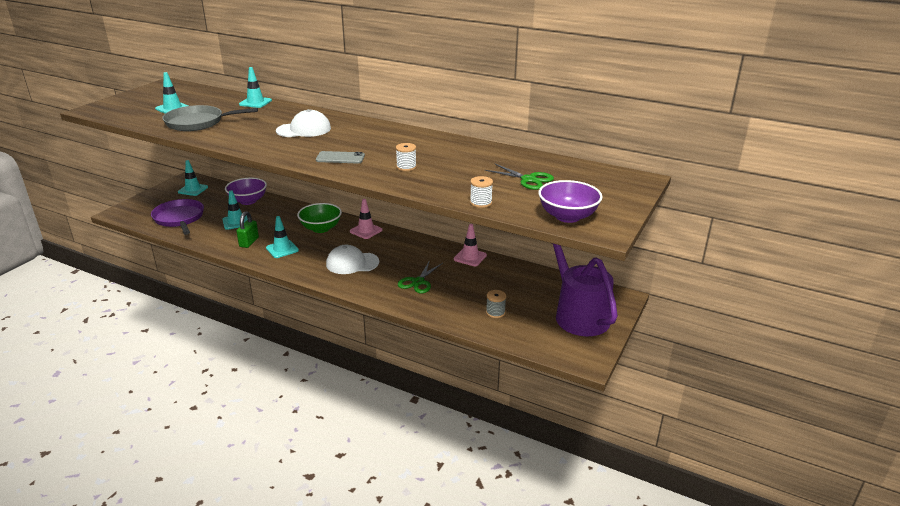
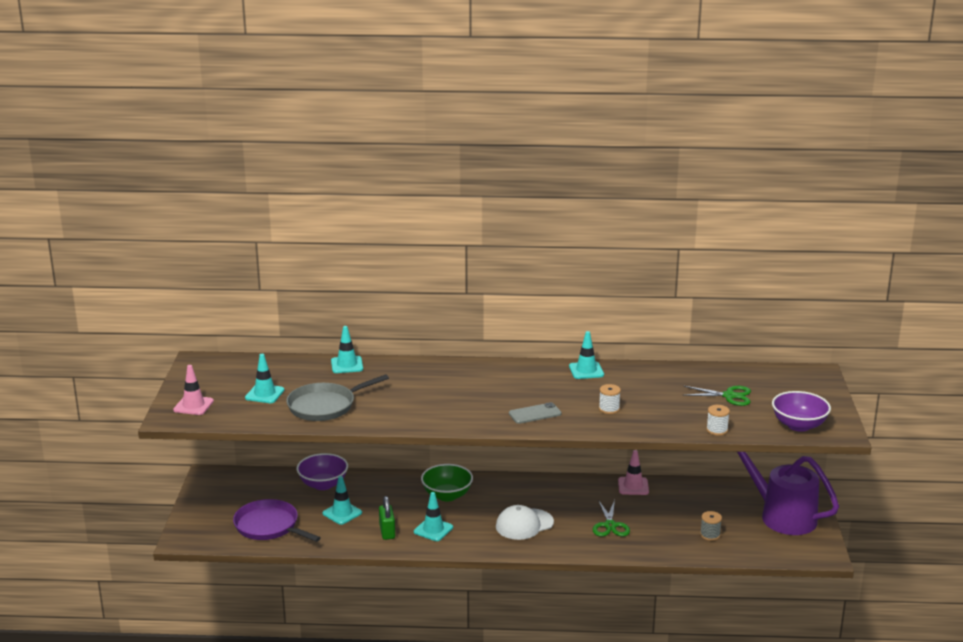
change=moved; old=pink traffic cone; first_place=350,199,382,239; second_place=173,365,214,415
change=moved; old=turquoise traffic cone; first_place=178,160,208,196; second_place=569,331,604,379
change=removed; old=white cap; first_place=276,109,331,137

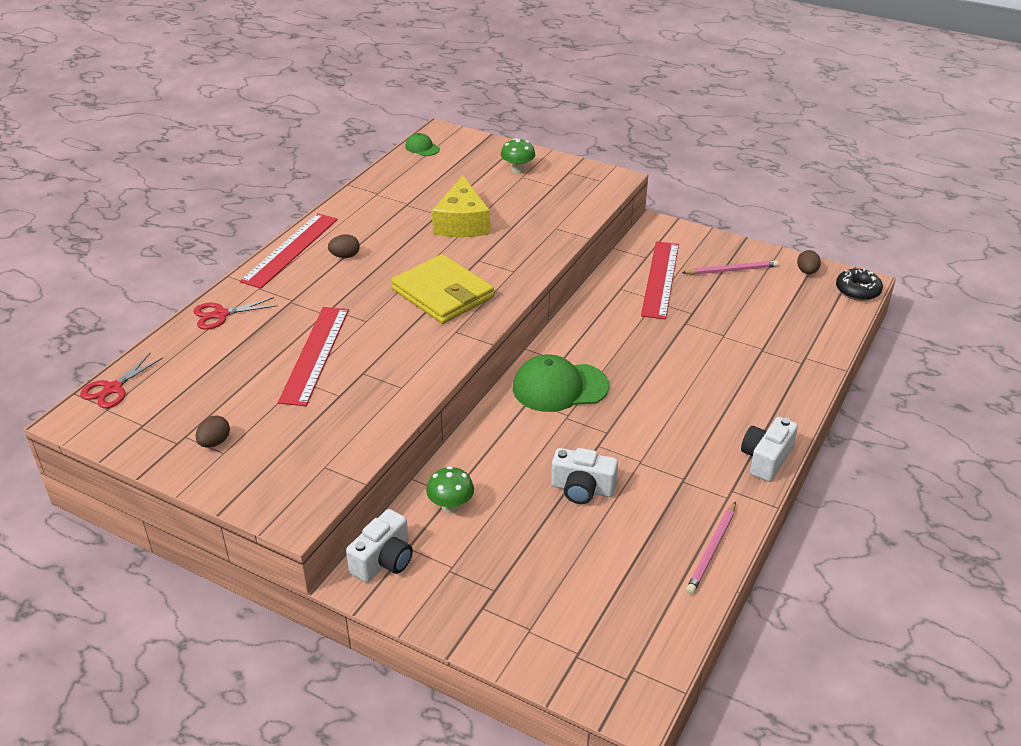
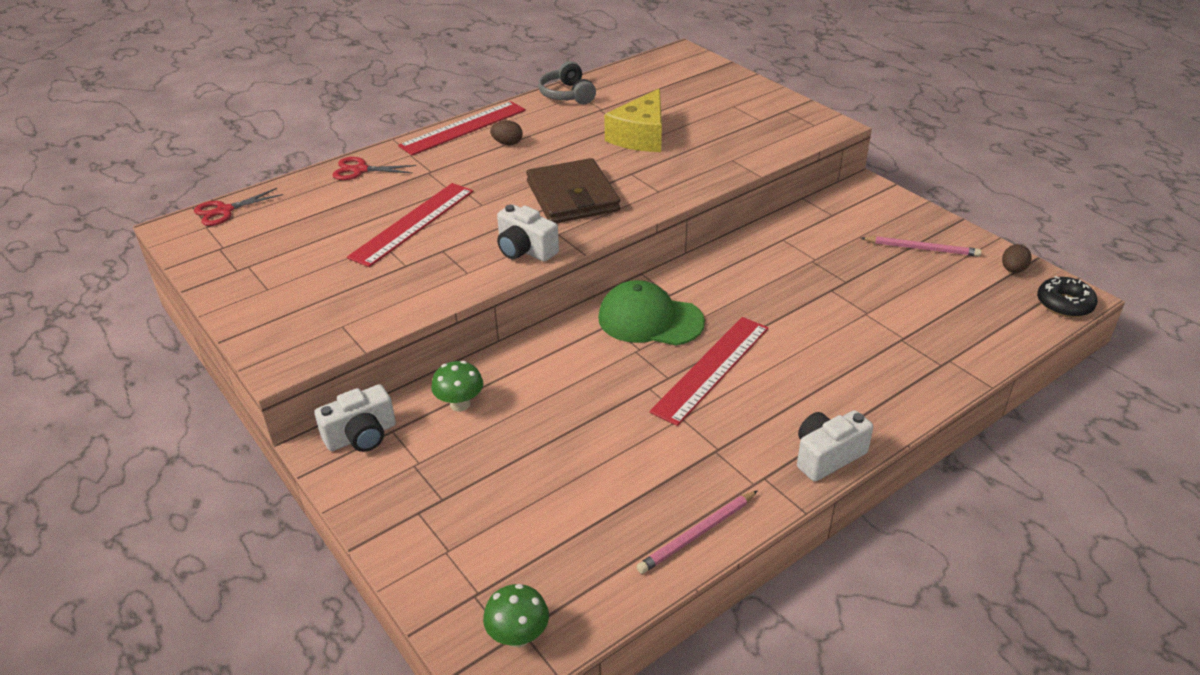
change=moved; old=green mushroom; first_place=501,138,535,174; second_place=483,584,549,647
change=moved; old=white camera; first_place=551,448,618,504; second_place=497,204,559,262
change=recoloured; old=yellow wallet; new=brown wallet; first_place=391,254,494,324; second_place=526,158,620,223
change=added; new=grey headphones; second_place=538,61,596,104
change=moved; old=red ruler; first_place=641,241,679,319; second_place=649,317,769,426
change=removed; old=brown egg; first_place=196,415,230,448
change=removed; old=green cap; first_place=405,133,440,156

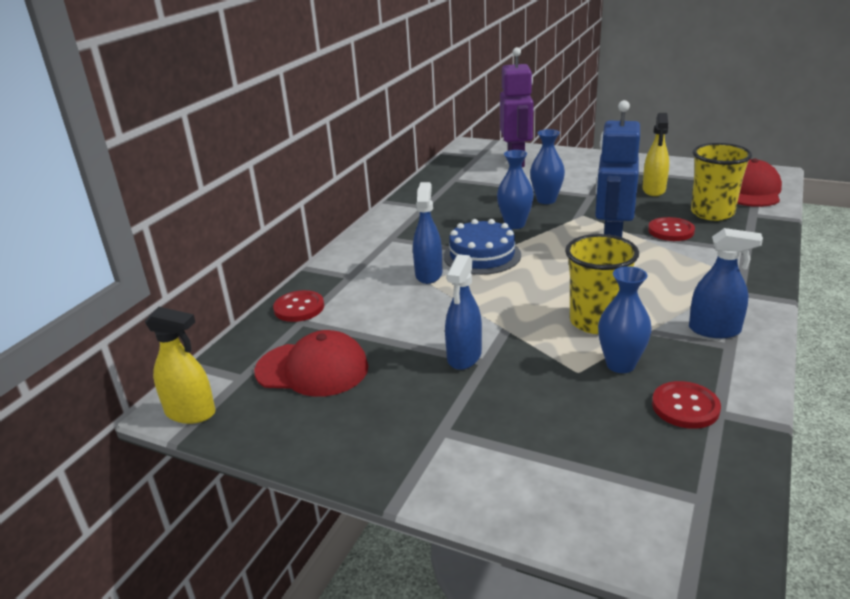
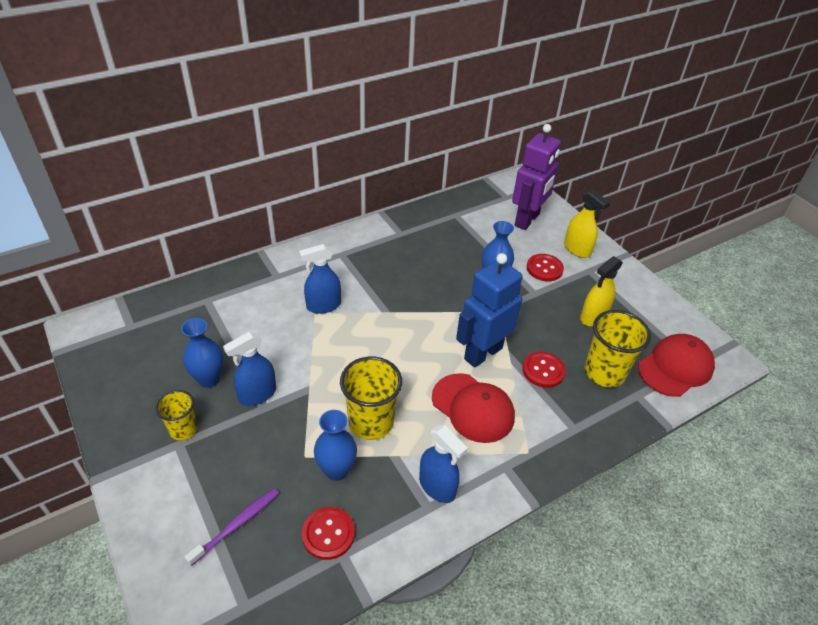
change=added; new=yellow cup; second_place=155,390,198,440
change=moved; old=blue vase; first_place=497,150,534,229; second_place=181,318,223,388
change=added; new=purple toothbrush; second_place=185,488,279,566
change=turned; old=blue spray bottle; first_place=413,182,442,284; second_place=299,244,341,314; degrees=-150
change=moved; old=red cap; first_place=254,330,368,397; second_place=432,373,515,443
change=moved; old=red button; first_place=273,290,324,322; second_place=527,254,564,281
change=moved; old=yellow spray bottle; first_place=145,307,215,424; second_place=564,190,610,258
change=removed; old=blue cake; first_place=444,219,521,275

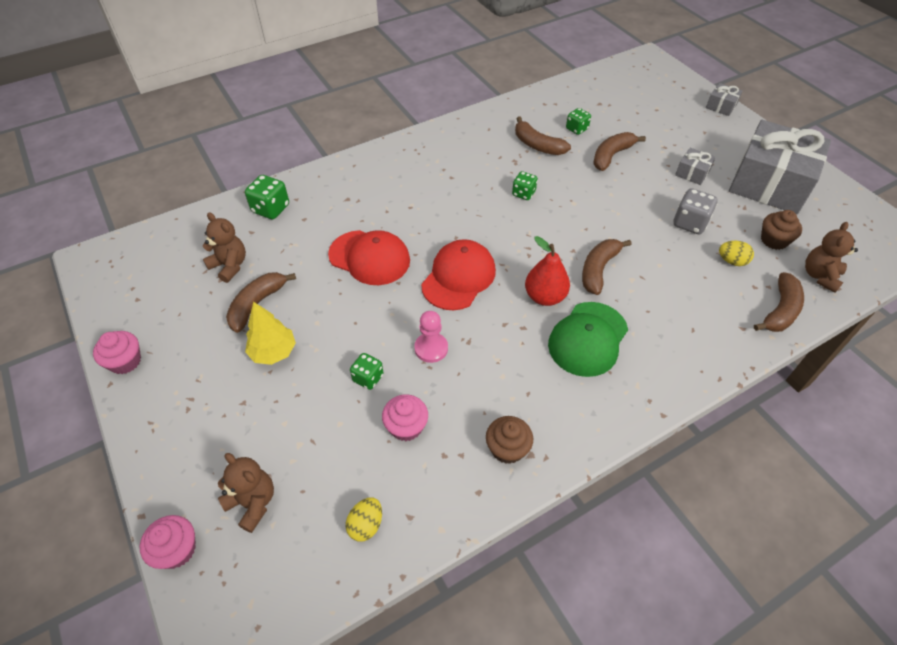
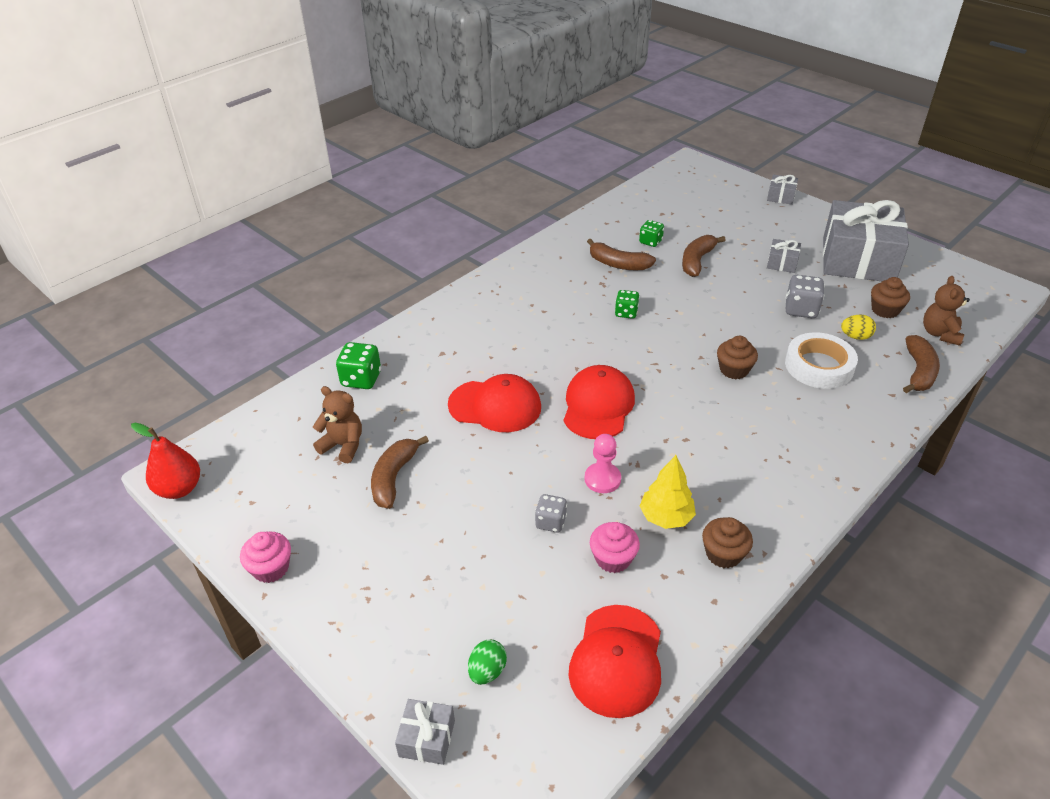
change=moved; old=red pear; first_place=525,236,570,306; second_place=131,423,200,499
change=replaced; old=pink cupcake; new=grey gift; first_place=140,515,196,569; second_place=395,699,455,765
change=replaced; old=brown teddy bear; new=green egg; first_place=218,453,274,533; second_place=468,640,507,685
change=recoloured; old=green dice; new=grey dice; first_place=350,353,383,390; second_place=535,494,567,533
change=replaced; old=yellow egg; new=red cap; first_place=346,497,382,542; second_place=568,605,661,718
change=moved; old=yellow tree; first_place=245,301,296,365; second_place=640,455,696,529
change=replaced; old=brown banana; new=brown cupcake; first_place=582,239,632,295; second_place=717,336,758,379
change=added; new=white tape; second_place=785,332,858,389
change=removed; old=green cap; first_place=548,302,628,377

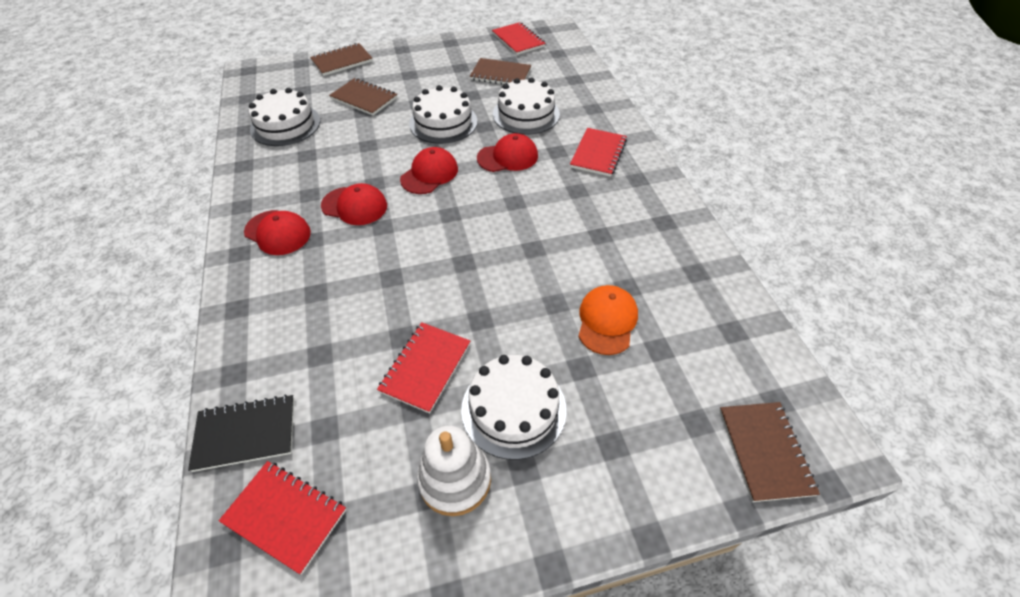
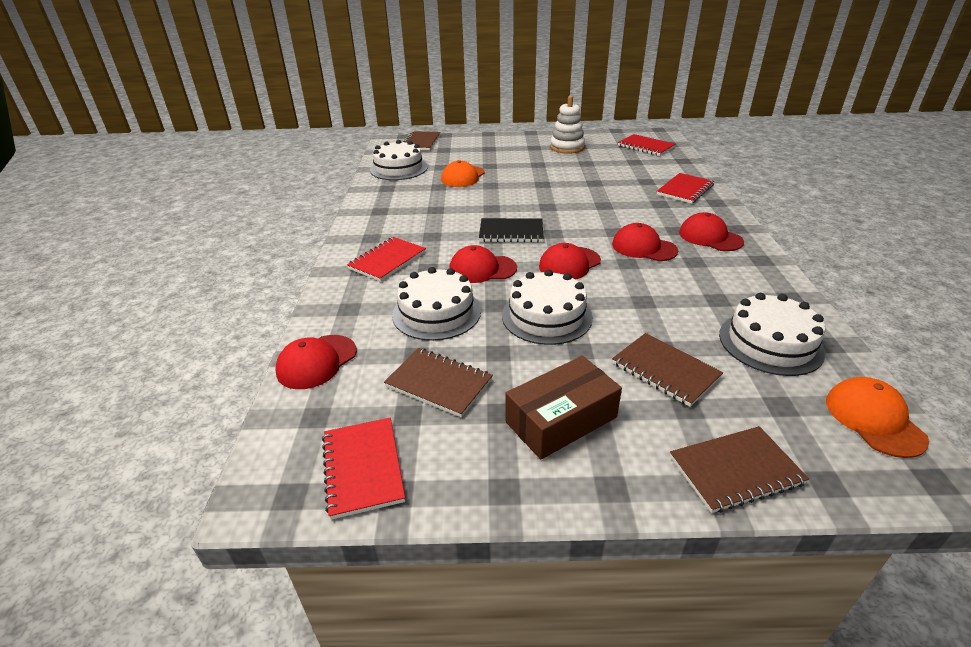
change=added; new=red cap; second_place=276,335,357,389
change=moved; old=white cake; first_place=461,355,567,460; second_place=370,140,428,180
change=moved; old=black notebook; first_place=188,395,294,472; second_place=479,218,543,242
change=added; new=brown box; second_place=506,356,622,460
change=moved; old=red notebook; first_place=377,322,470,414; second_place=657,173,714,204
change=added; new=orange cap; second_place=826,377,929,458

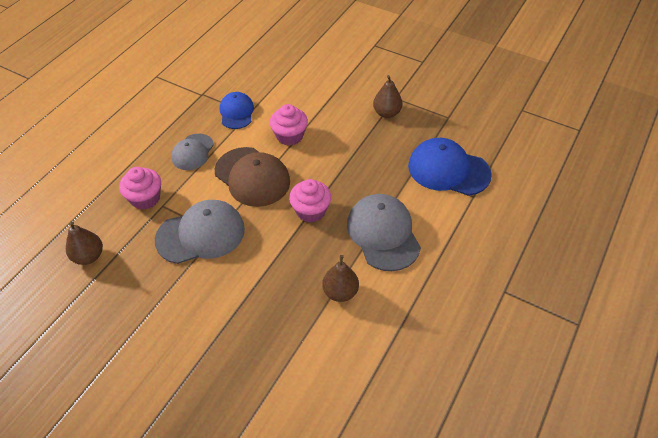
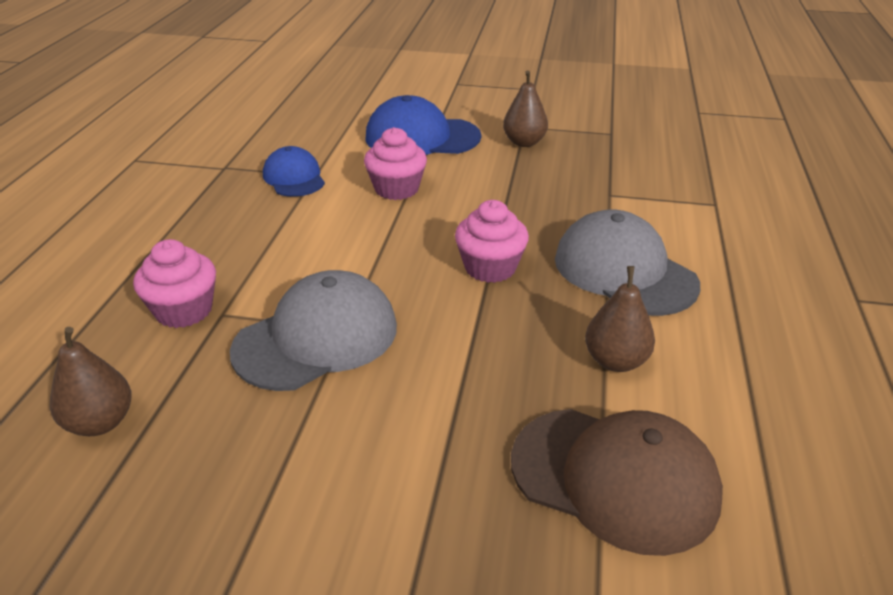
change=moved; old=blue cap; first_place=408,138,492,196; second_place=366,95,481,155
change=moved; old=brown cap; first_place=215,147,290,207; second_place=511,409,723,556
change=removed; old=grey cap; first_place=171,134,214,170

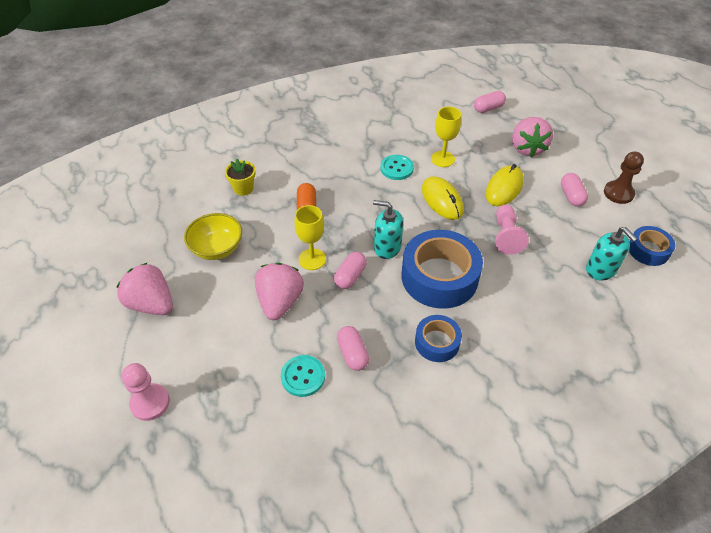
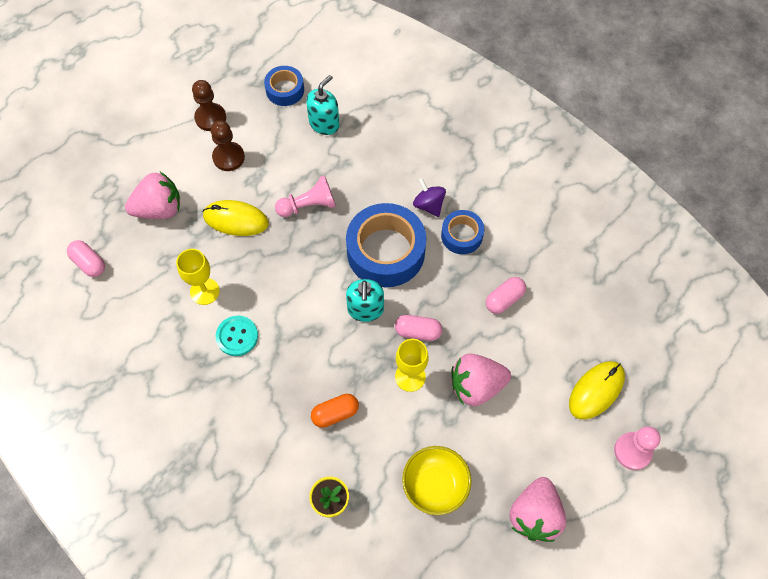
change=replaced; old=pink capsule; new=brown pawn; first_place=561,173,588,206; second_place=211,121,245,171
change=added; new=purple spinning top; second_place=413,178,446,217
change=moved; old=yellow mouse; first_place=422,176,464,220; second_place=569,361,625,420
change=removed; old=turquoise button; first_place=281,355,325,397

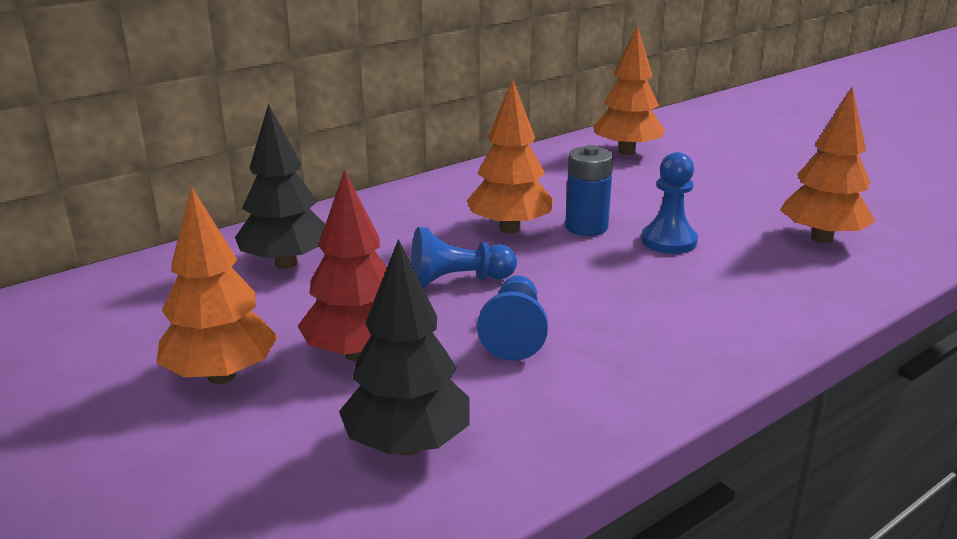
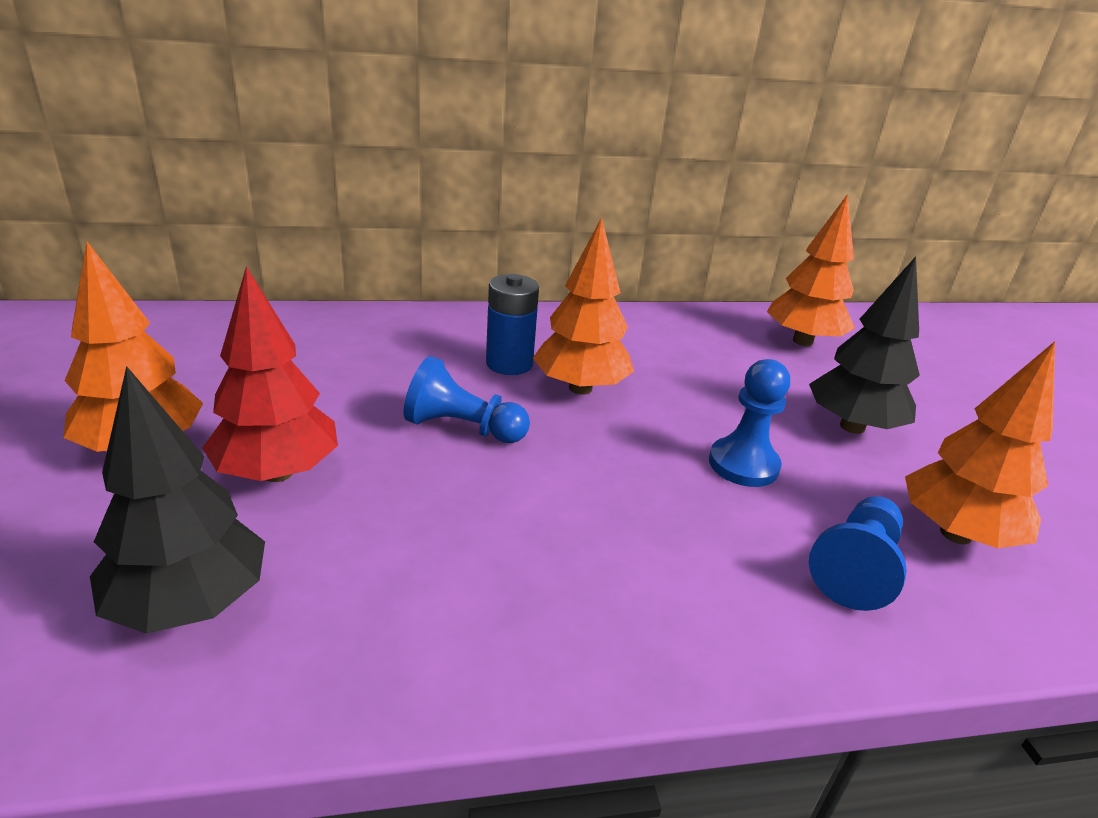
change=moved; old=blue battery; first_place=565,145,613,236; second_place=486,274,539,375
change=moved; old=black tree; first_place=235,104,325,269; second_place=809,256,920,434
change=moved; old=blue pawn; first_place=477,275,548,361; second_place=809,496,907,611

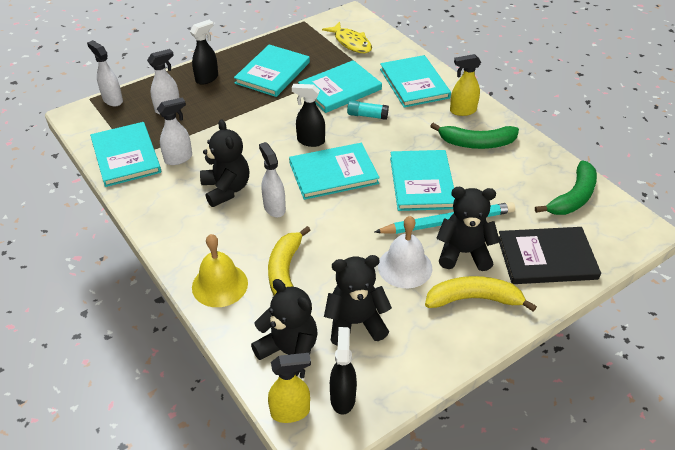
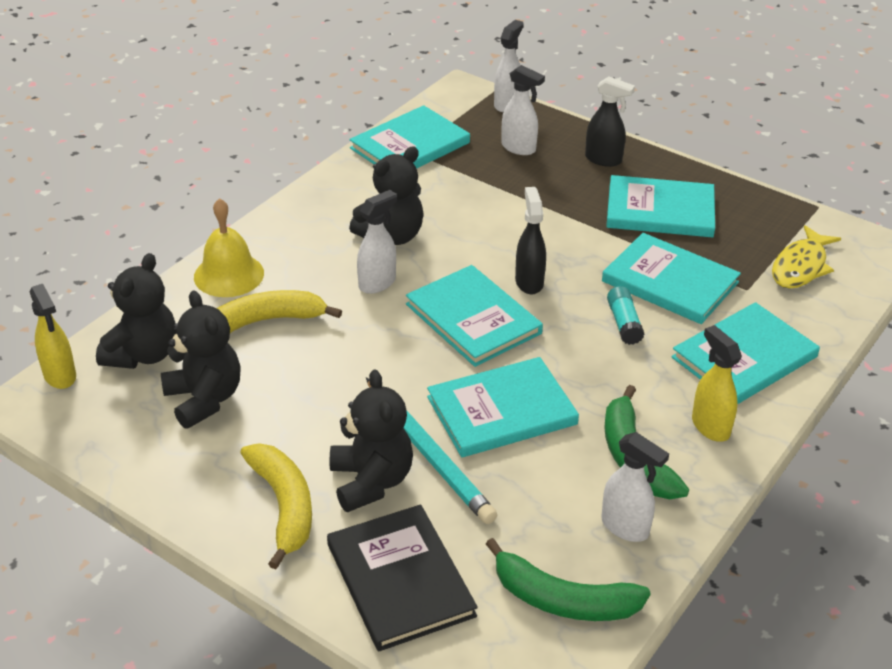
change=moved; old=white spray bottle; first_place=157,97,192,165; second_place=601,432,669,542
change=removed; old=black spray bottle; first_place=330,327,357,415
change=removed; old=white bell; first_place=378,216,432,288

